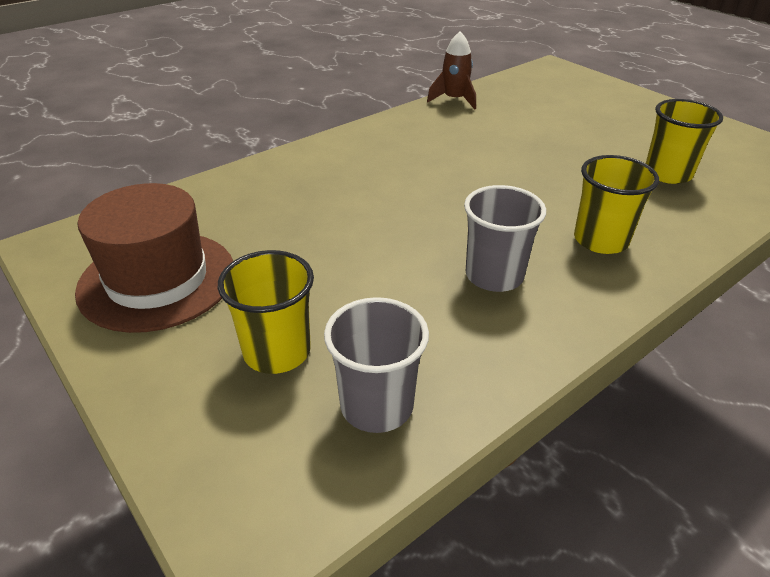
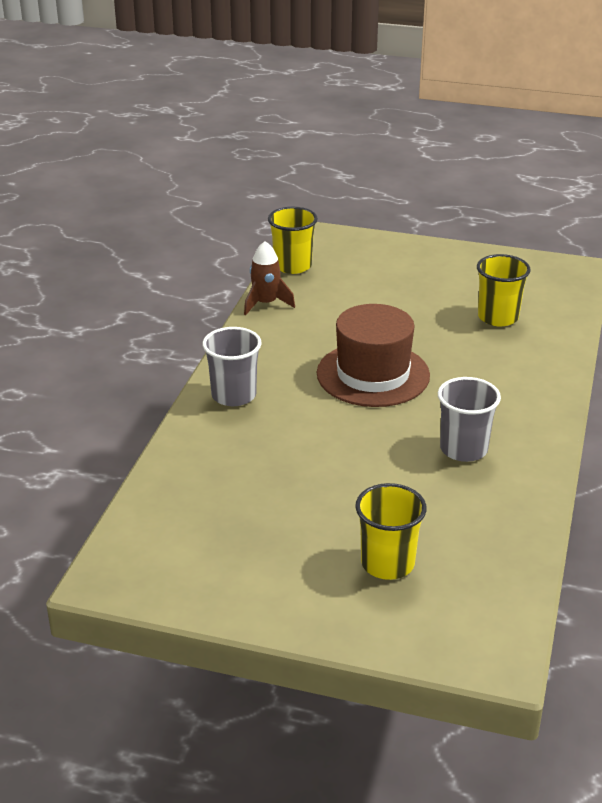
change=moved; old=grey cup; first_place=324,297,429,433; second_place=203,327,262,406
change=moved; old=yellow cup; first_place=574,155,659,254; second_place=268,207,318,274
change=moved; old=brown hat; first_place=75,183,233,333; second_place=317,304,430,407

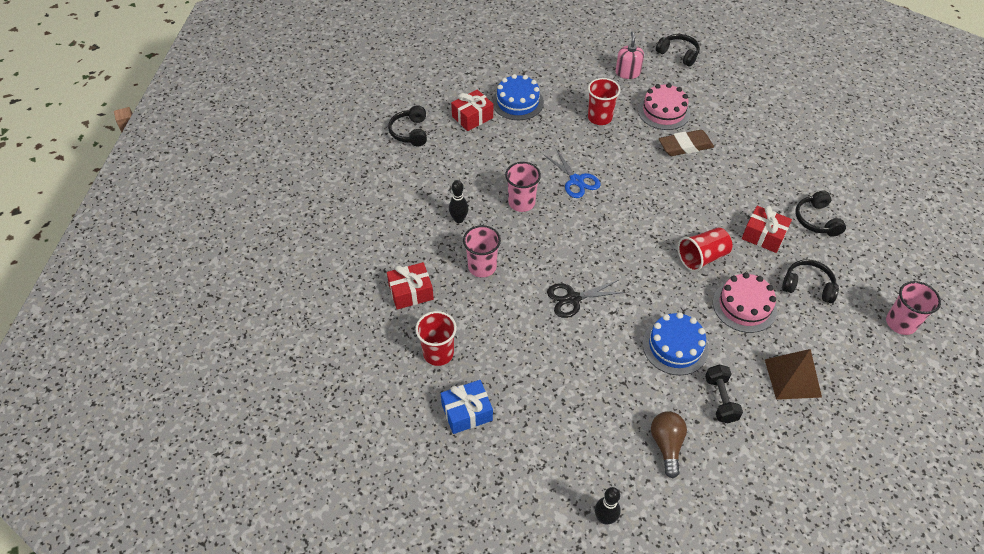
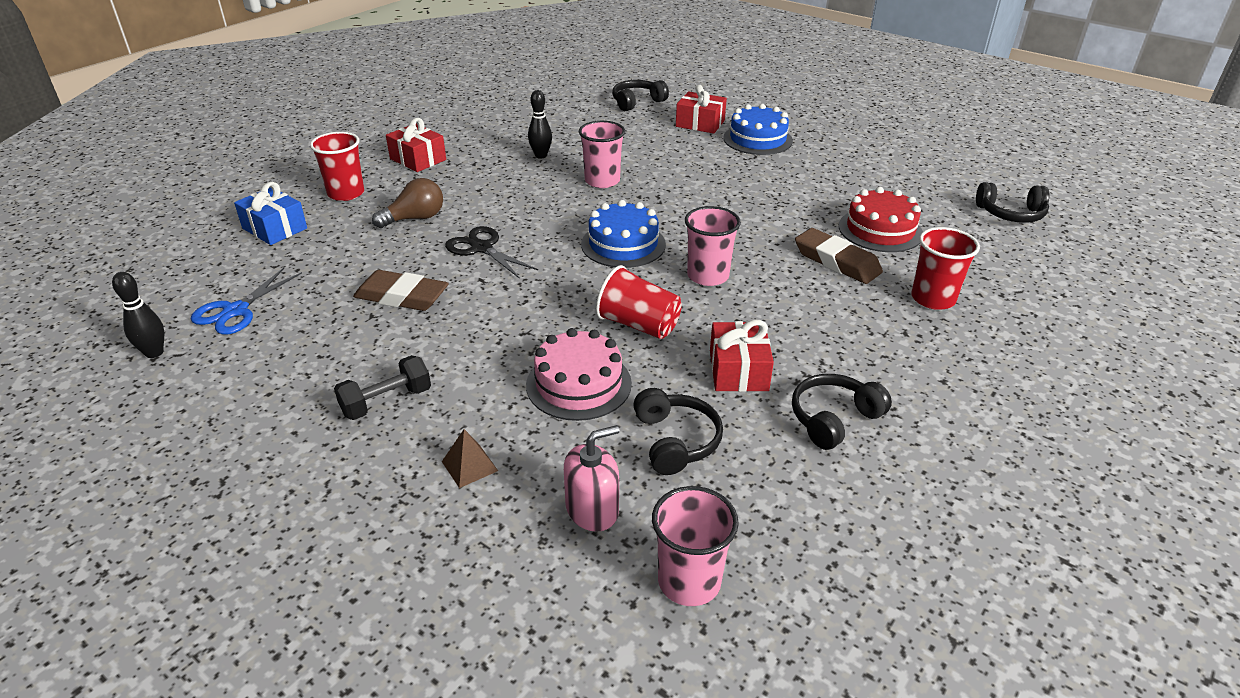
change=moved; old=blue scissors; first_place=544,149,600,198; second_place=191,268,302,335
change=added; new=brown eraser; second_place=353,270,449,311
change=moved; old=brown light bulb; first_place=651,411,687,479; second_place=372,178,443,228
change=resized; old=brown pyramid; first_place=765,349,822,400; second_place=442,429,498,488; factor=0.53
change=moved; old=pink soap dispenser; first_place=616,31,644,79; second_place=564,425,620,532
change=moved; old=blue cake; first_place=643,312,709,375; second_place=581,200,666,268
change=moved; old=pink cup; first_place=463,225,501,278; second_place=685,206,741,286
change=recoloured; old=pink cake; new=red cake; first_place=638,83,690,130; second_place=839,187,923,252
change=moved; old=red cup; first_place=588,78,620,125; second_place=911,227,980,310
change=turned; old=black headphones; first_place=656,34,700,67; second_place=976,182,1049,223; degrees=90

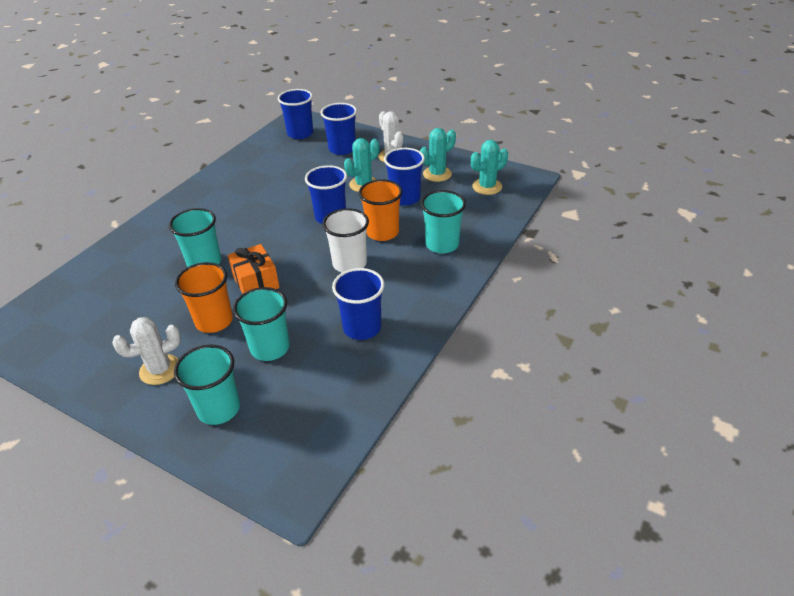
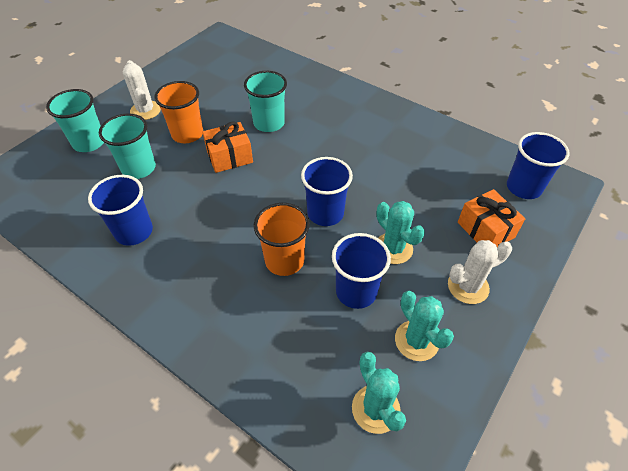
change=replaced; old=blue cup; new=orange gift; first_place=321,103,357,155; second_place=458,189,525,247
change=removed; old=white cup; first_place=322,208,369,272
change=removed; old=turquoise cup; first_place=421,190,466,253

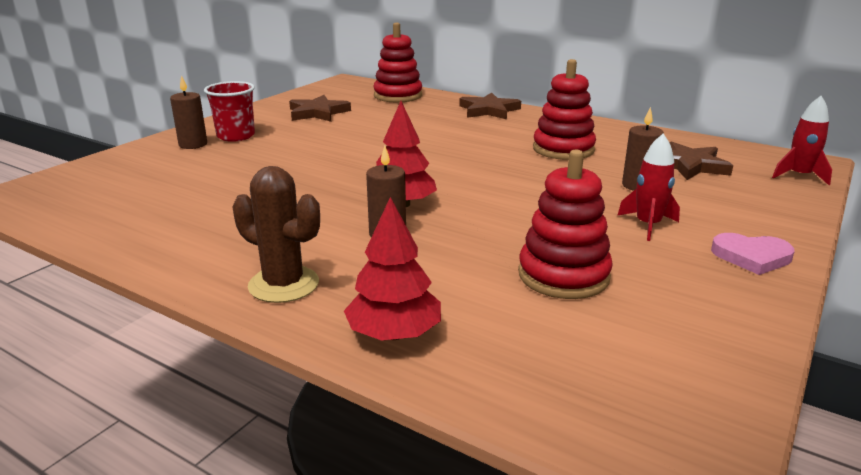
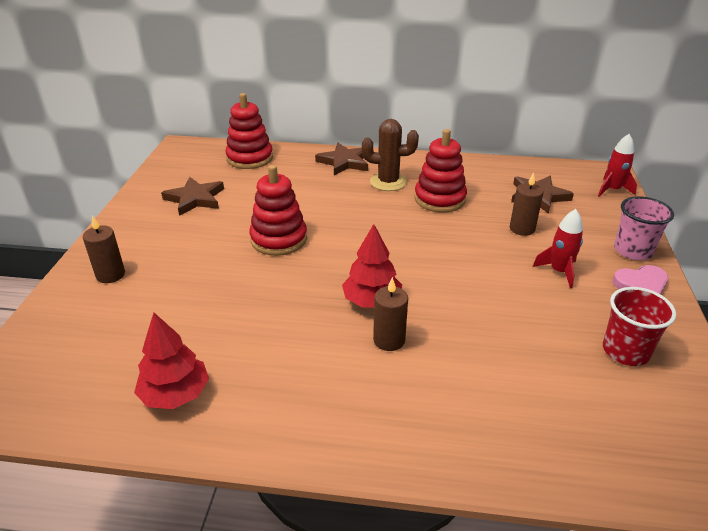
change=moved; old=red tree; first_place=344,197,441,341; second_place=134,312,209,409
change=moved; old=red stacking toy; first_place=518,150,613,299; second_place=249,165,307,256
change=moved; old=brown cactus; first_place=233,166,320,303; second_place=362,119,419,191
change=moved; old=red cup; first_place=204,81,255,142; second_place=603,287,676,366
change=added; new=pink cup; second_place=614,196,674,260

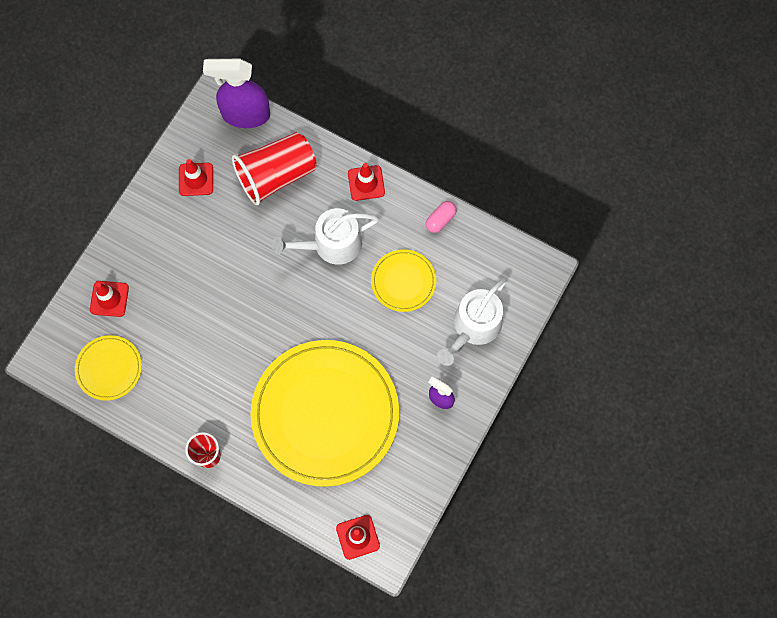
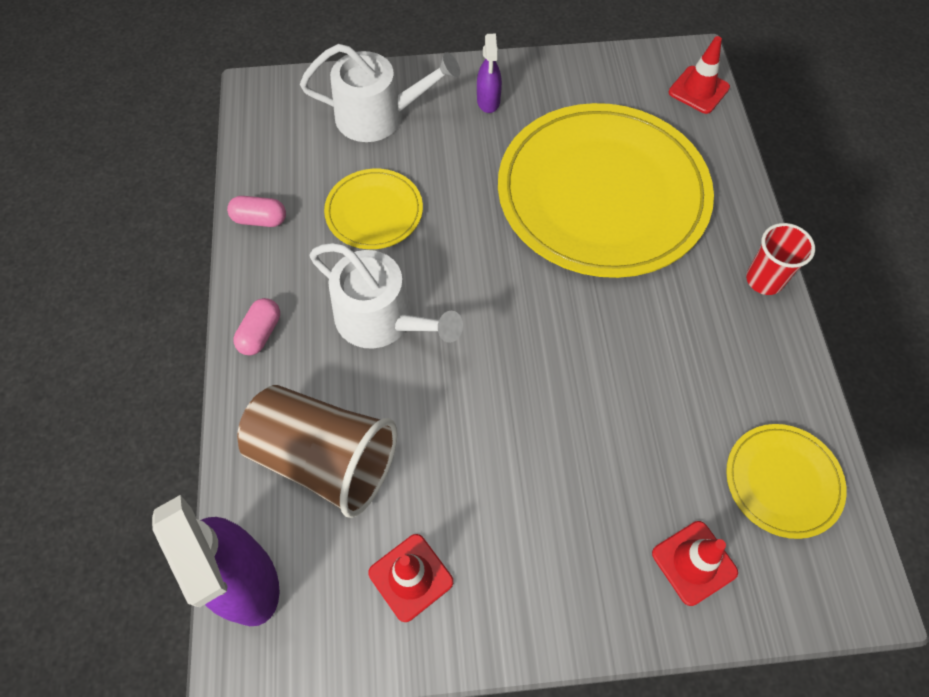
change=replaced; old=red traffic cone; new=pink capsule; first_place=348,163,385,201; second_place=233,298,280,355
change=recoloured; old=red cup; new=brown cup; first_place=232,132,317,205; second_place=237,385,397,518

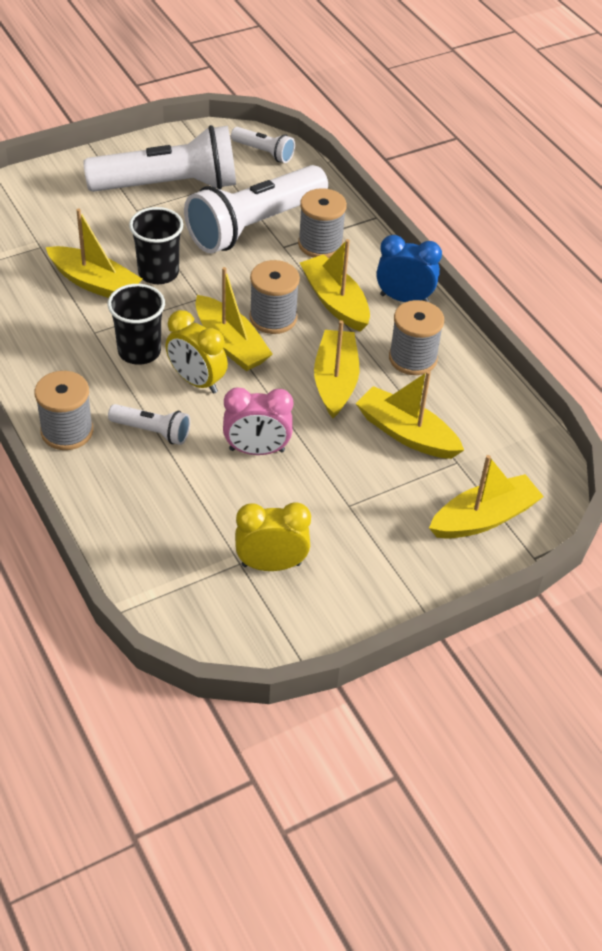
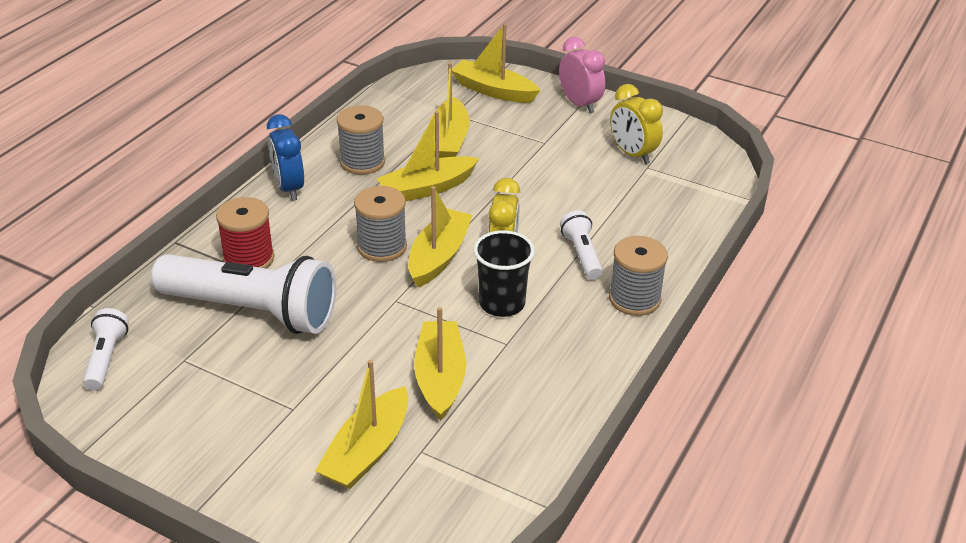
change=recoloured; old=grey spool; new=red spool; first_place=298,188,347,258; second_place=216,197,274,269
change=moved; old=yellow boat; first_place=300,239,370,332; second_place=315,360,409,489
change=moved; old=pink clock; first_place=223,387,293,455; second_place=559,37,605,113
change=removed; old=white flashlight; first_place=83,125,236,192
change=removed; old=black cup; first_place=129,207,183,284

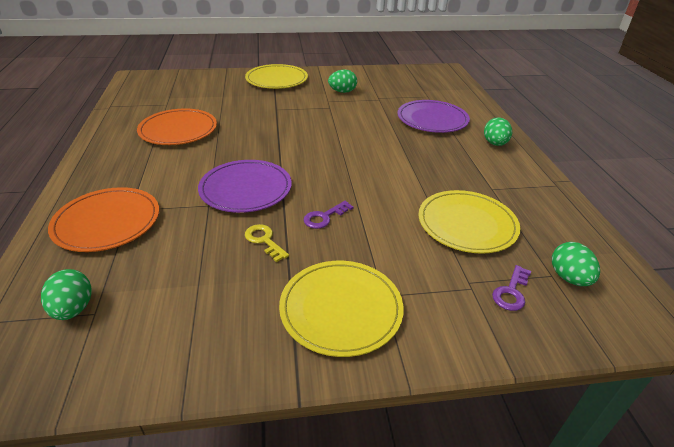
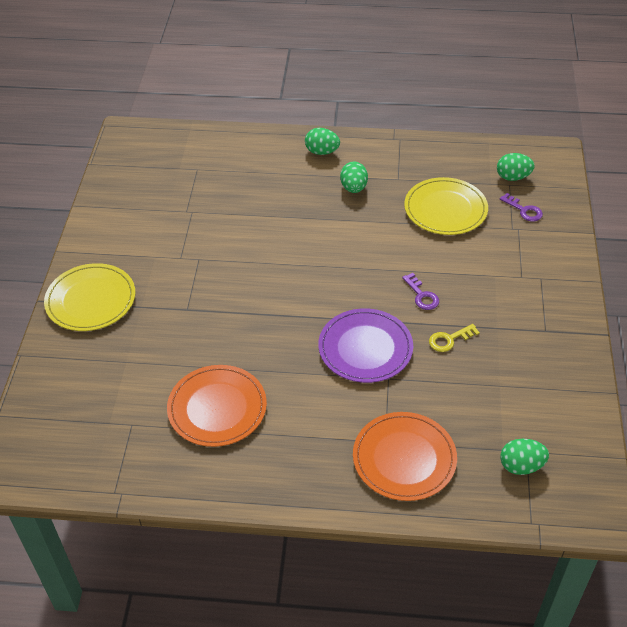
change=moved; old=green egg; first_place=328,70,357,93; second_place=340,161,368,193
change=removed; old=yellow plate; first_place=279,261,404,357
change=removed; old=purple plate; first_place=397,100,470,133

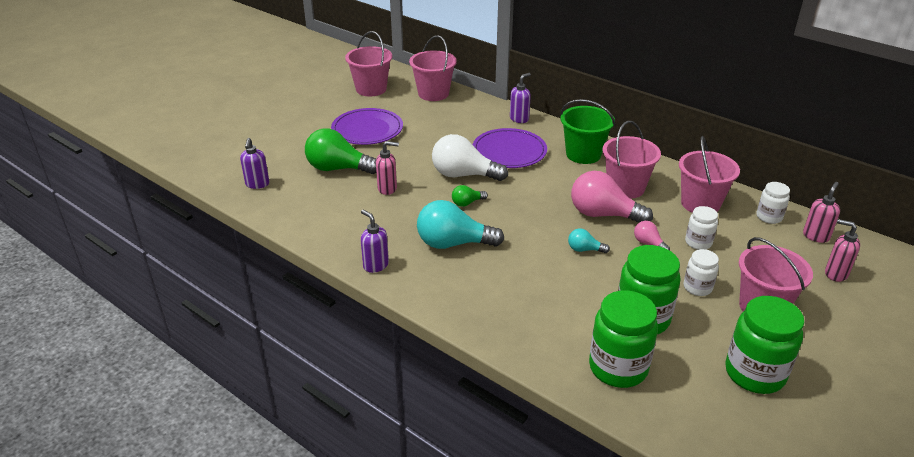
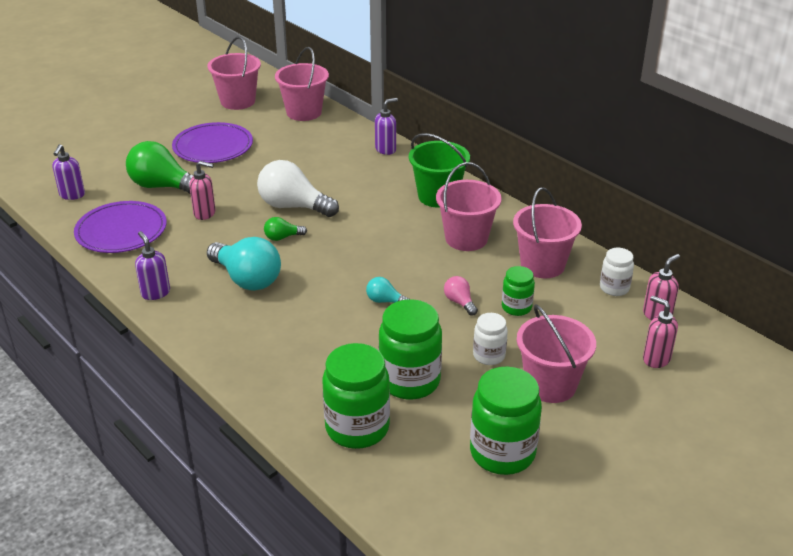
change=moved; old=purple plate; first_place=473,128,547,168; second_place=74,201,167,253
change=turned; old=turquoise light bulb; first_place=417,200,504,249; second_place=207,237,281,291; degrees=-150
change=recoloured; old=white jar; new=green jar; first_place=685,206,718,250; second_place=502,266,535,316
change=removed; old=pink light bulb; first_place=571,171,653,223

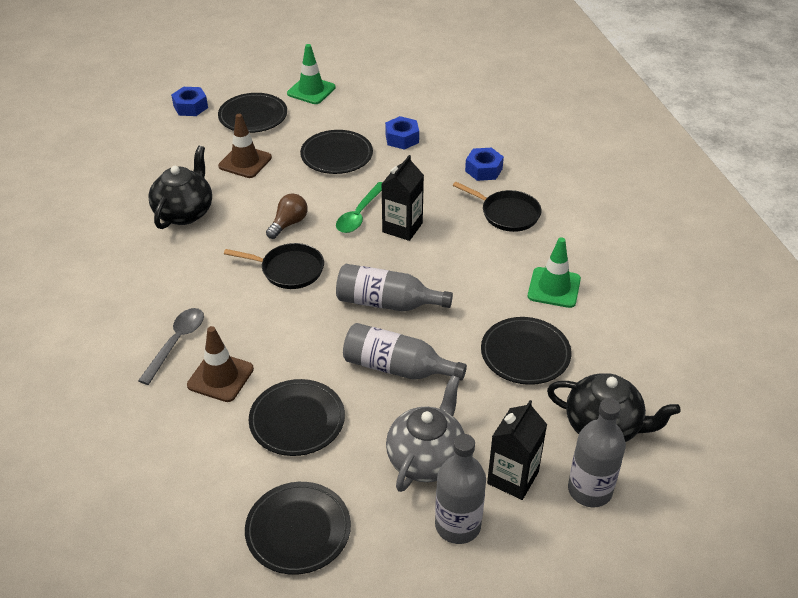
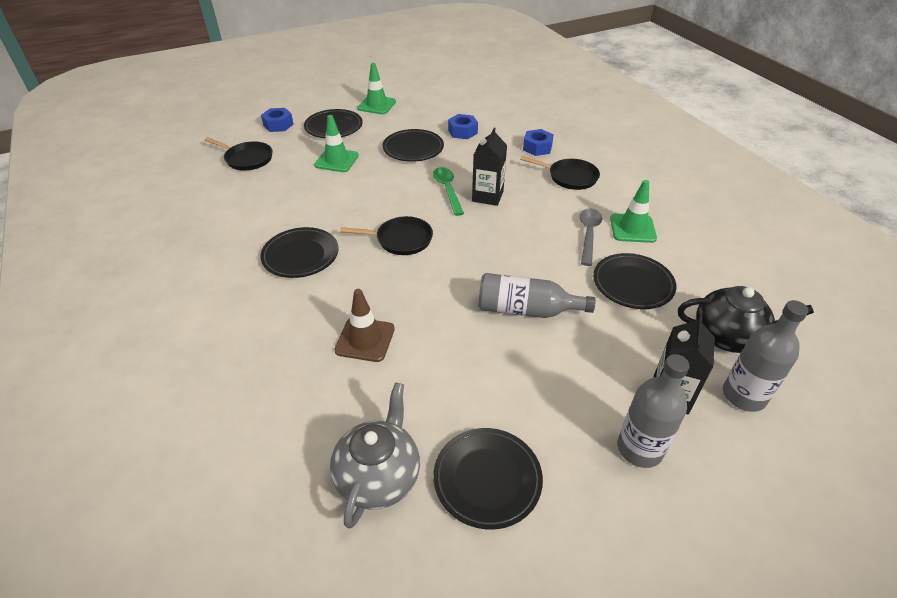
change=added; new=black pan; second_place=205,137,273,171
change=moved; old=black plate; first_place=249,379,345,456; second_place=260,227,339,278
change=recoloured; old=brown traffic cone; new=green traffic cone; first_place=218,114,272,178; second_place=314,115,359,172
change=moved; old=grey teapot; first_place=386,375,465,492; second_place=330,382,420,529
change=turned; old=green spoon; first_place=336,182,383,233; second_place=433,167,464,216; degrees=150
change=moved; old=grey spoon; first_place=138,308,204,385; second_place=580,208,602,266
change=removed; old=black teapot; first_place=148,146,212,229
change=removed; old=brown light bulb; first_place=266,193,308,239
change=removed; old=grey bottle; first_place=336,264,453,312

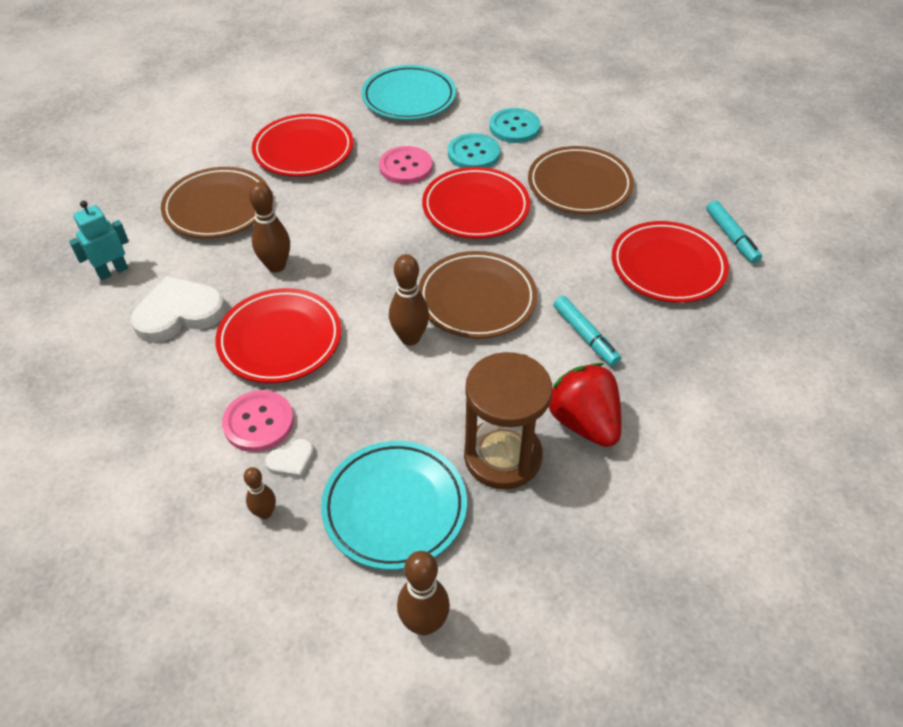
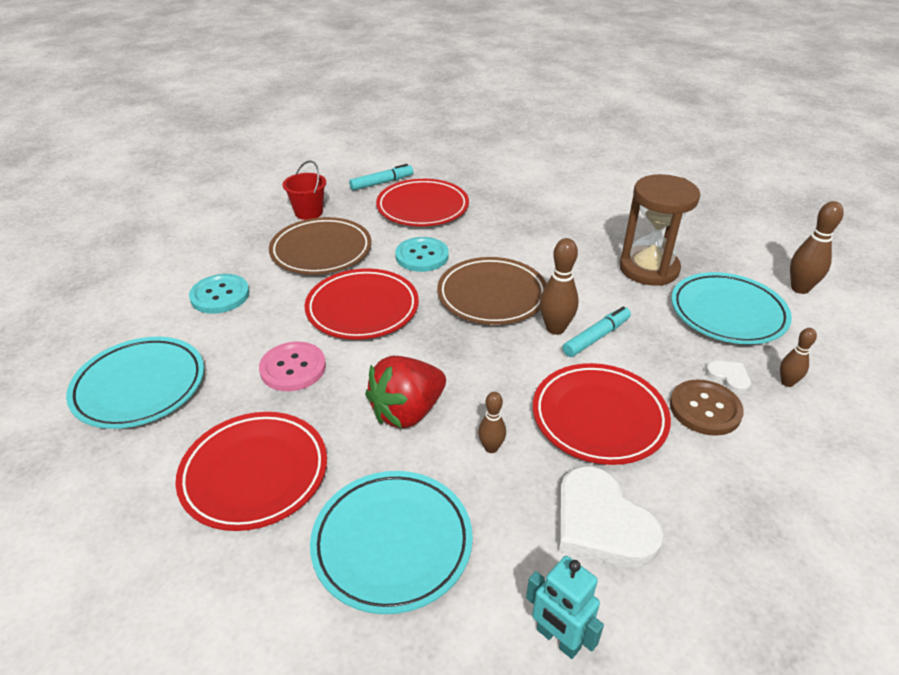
change=added; new=red bucket; second_place=283,160,326,220
change=recoloured; old=brown plate; new=turquoise plate; first_place=161,167,269,238; second_place=310,471,473,614
change=moved; old=red strawberry; first_place=549,363,622,447; second_place=365,356,446,428
change=moved; old=turquoise button; first_place=448,133,500,168; second_place=395,237,449,272
change=resized; old=brown bowling pin; first_place=249,182,290,273; second_place=478,392,506,453; factor=0.61
change=moved; old=turquoise marker; first_place=553,296,621,366; second_place=563,306,631,357
change=recoloured; old=pink button; new=brown button; first_place=222,390,294,452; second_place=670,379,744,436

